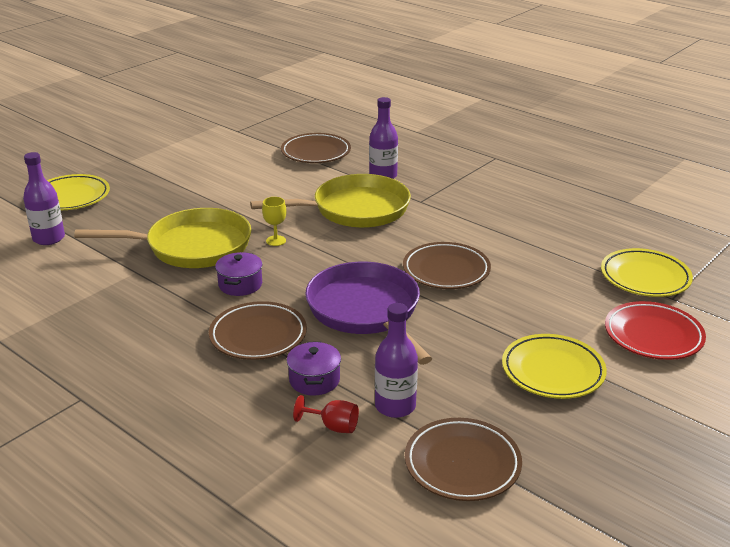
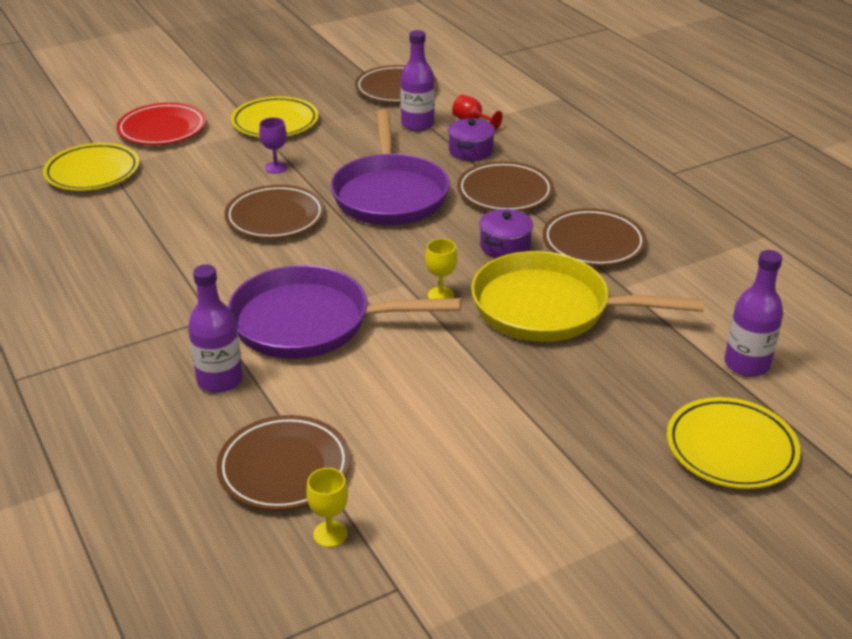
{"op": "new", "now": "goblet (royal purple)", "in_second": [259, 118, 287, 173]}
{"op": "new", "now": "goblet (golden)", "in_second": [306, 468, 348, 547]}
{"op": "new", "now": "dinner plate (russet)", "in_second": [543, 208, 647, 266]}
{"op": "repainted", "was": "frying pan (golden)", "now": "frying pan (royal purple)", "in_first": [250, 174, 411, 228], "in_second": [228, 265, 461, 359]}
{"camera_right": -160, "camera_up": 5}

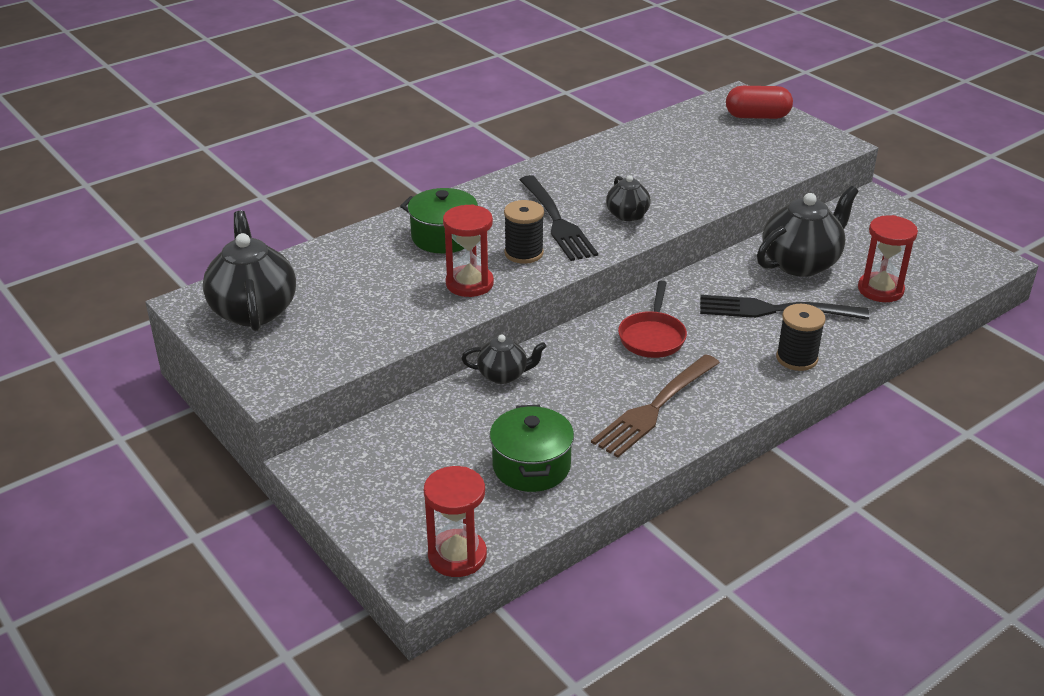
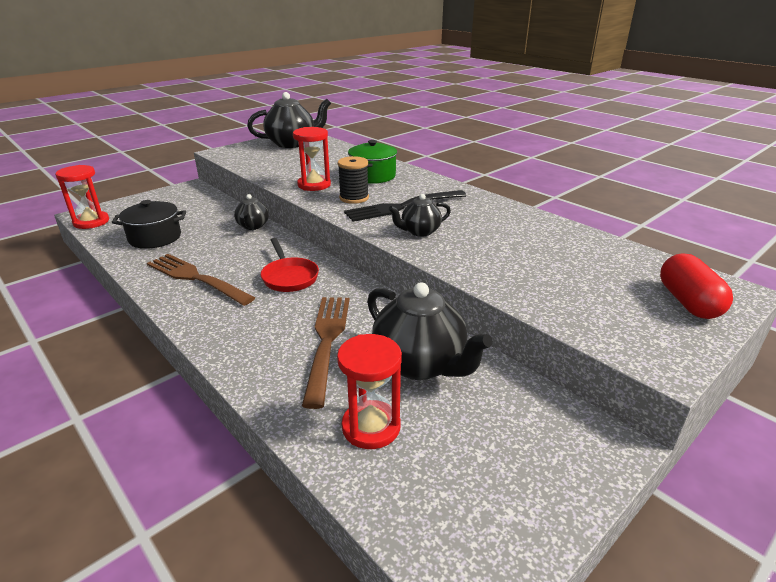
{"op": "gone", "was": "bobbin (jet-black)", "in_first": [776, 304, 826, 371]}
{"op": "repainted", "was": "cooking pot (emerald)", "now": "cooking pot (jet-black)", "in_first": [490, 405, 574, 492], "in_second": [112, 200, 186, 249]}
{"op": "repainted", "was": "table fork (jet-black)", "now": "table fork (russet)", "in_first": [700, 295, 869, 320], "in_second": [302, 297, 350, 409]}
{"op": "rotated", "was": "frying pan (red)", "in_first": [618, 281, 687, 358], "in_second": [261, 238, 319, 292], "clockwise": -120}
{"camera_right": 85, "camera_up": -5}

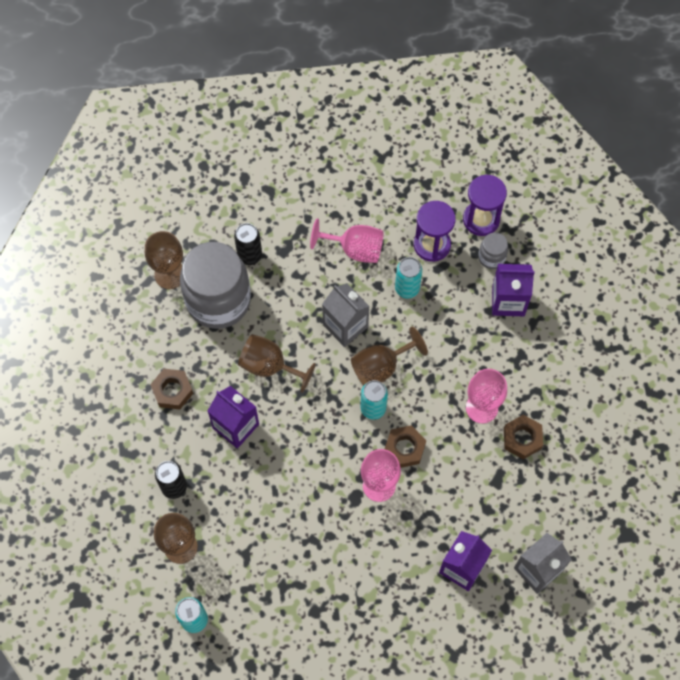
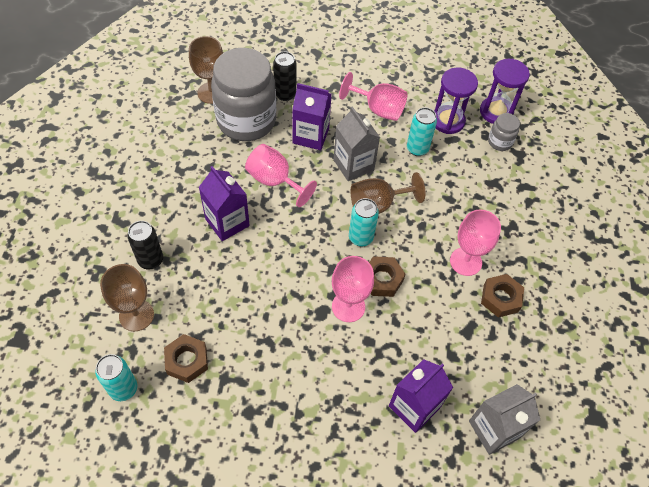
{"op": "shifted", "was": "hex nut (russet)", "in_first": [150, 369, 193, 410], "in_second": [164, 334, 208, 383]}
{"op": "shifted", "was": "juice carton (royal purple)", "in_first": [492, 264, 535, 316], "in_second": [293, 83, 332, 150]}
{"op": "repainted", "was": "goblet (russet)", "now": "goblet (rosy)", "in_first": [238, 334, 316, 393], "in_second": [245, 144, 317, 207]}
{"camera_right": 10, "camera_up": -10}

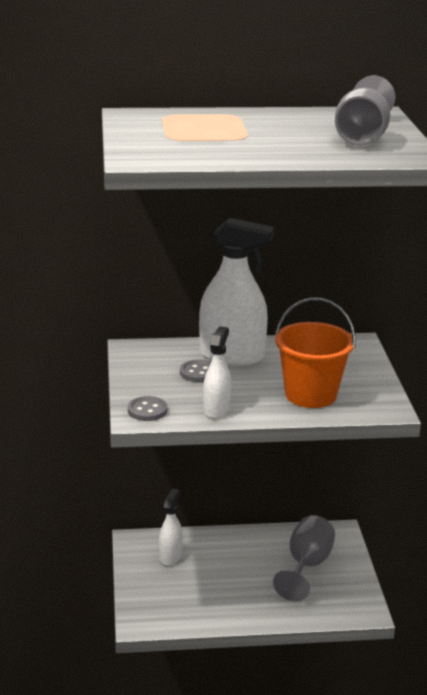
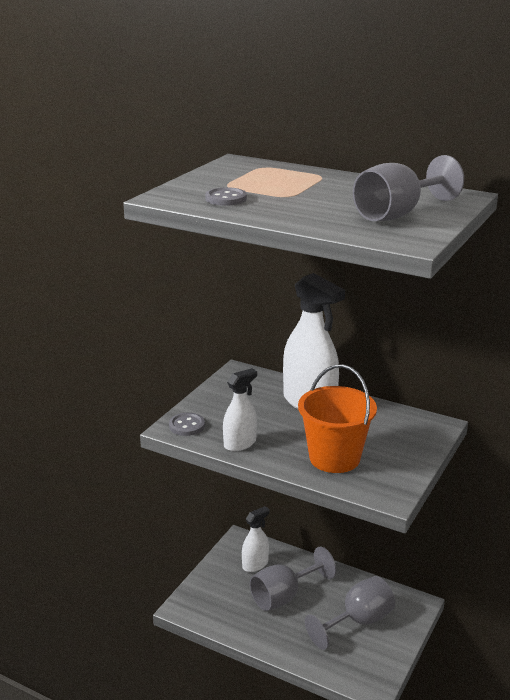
{"op": "new", "now": "goblet (gray)", "in_second": [250, 547, 336, 611]}
{"op": "shifted", "was": "button (gray)", "in_first": [180, 360, 211, 382], "in_second": [205, 187, 247, 206]}
{"camera_right": 35, "camera_up": 0}

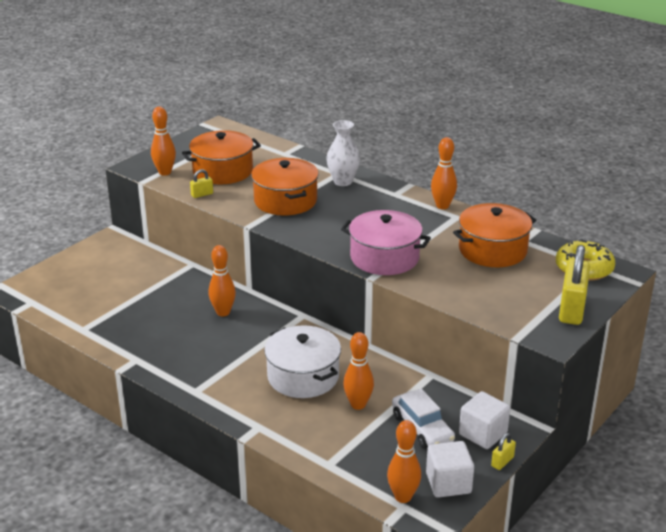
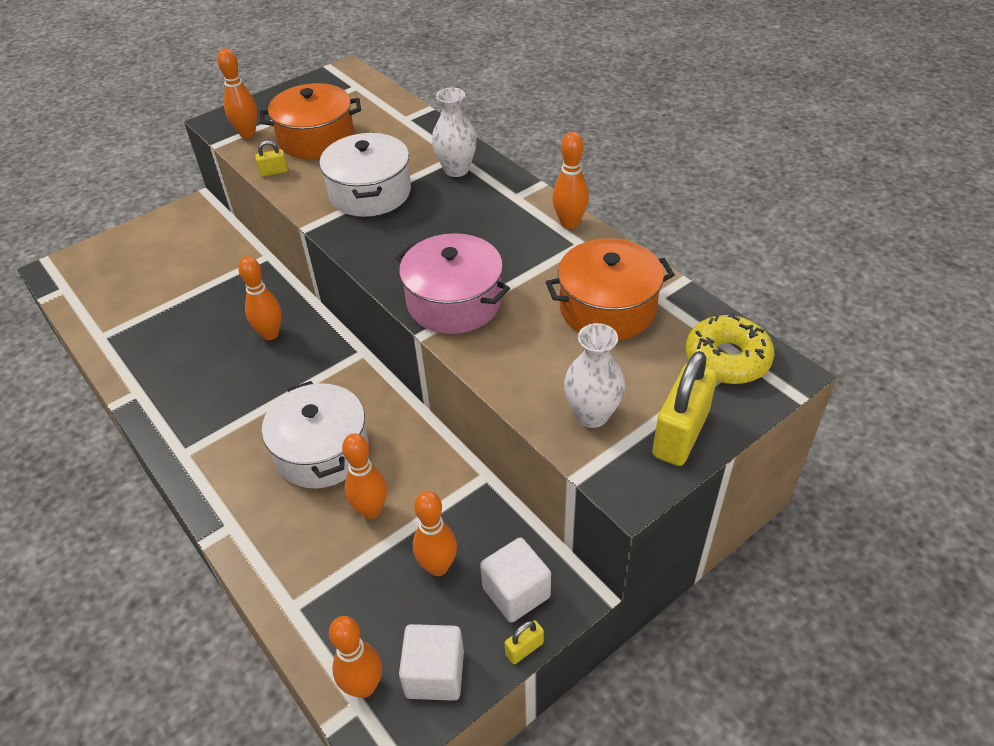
{"op": "new", "now": "tall vase (white)", "in_second": [564, 323, 625, 428]}
{"op": "swapped", "was": "toy car (white)", "now": "tenpin (orange)", "in_first": [392, 389, 455, 449], "in_second": [413, 491, 457, 576]}
{"op": "repainted", "was": "cooking pot (orange)", "now": "cooking pot (white)", "in_first": [251, 158, 319, 216], "in_second": [319, 133, 411, 217]}
{"camera_right": 15, "camera_up": 15}

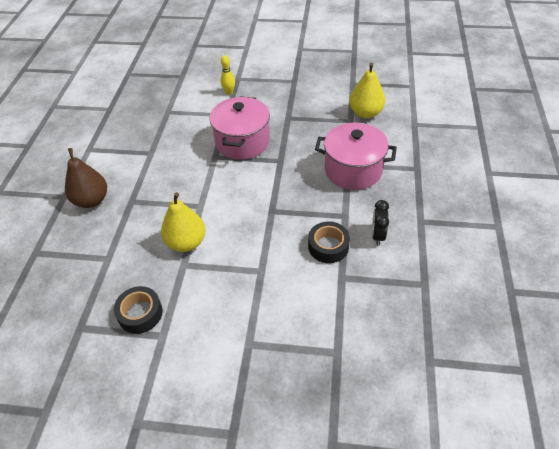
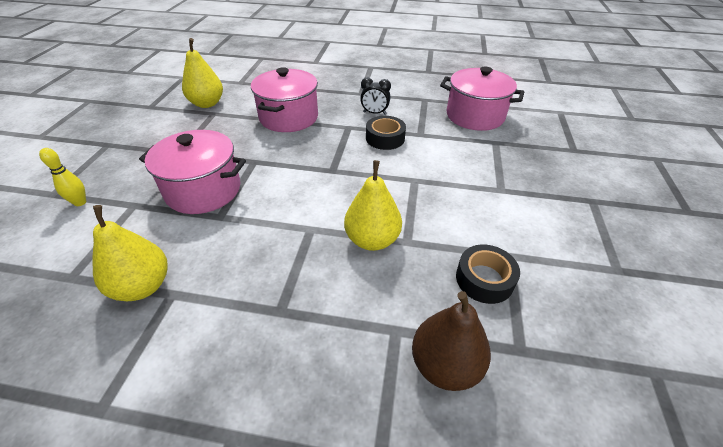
{"op": "new", "now": "toy pear (golden)", "in_second": [92, 205, 168, 301]}
{"op": "new", "now": "cooking pot (rosy)", "in_second": [440, 67, 524, 131]}
{"op": "shifted", "was": "toy pear (russet)", "in_first": [65, 148, 107, 208], "in_second": [412, 291, 491, 391]}
{"camera_right": -90, "camera_up": -5}

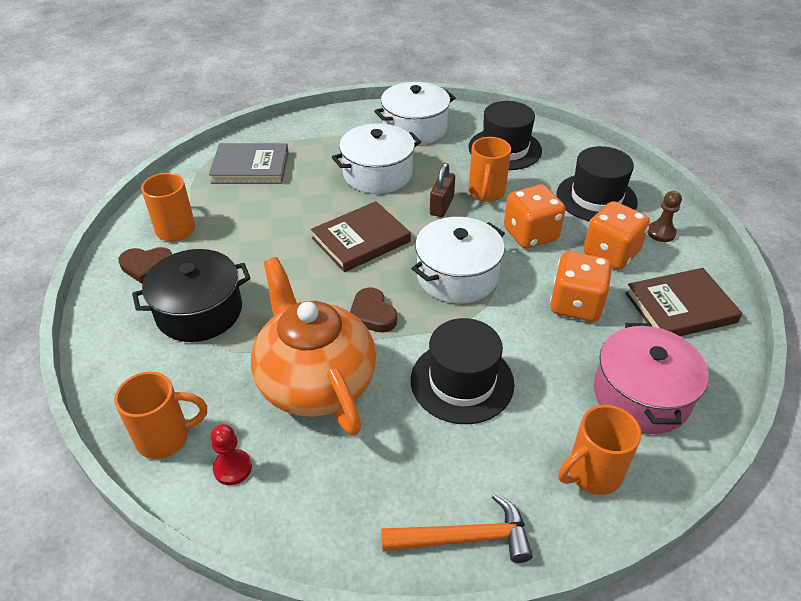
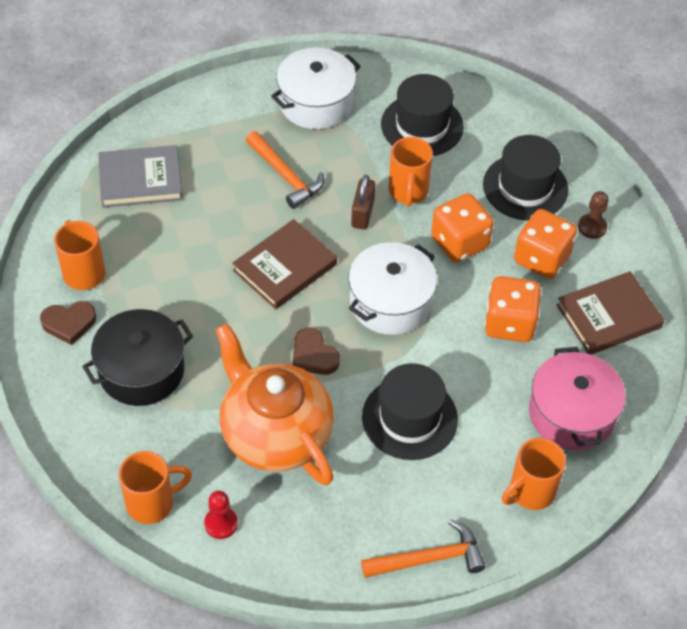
{"op": "swapped", "was": "cooking pot (white)", "now": "claw hammer (orange)", "in_first": [332, 124, 421, 194], "in_second": [246, 131, 324, 209]}
{"camera_right": -10, "camera_up": 10}

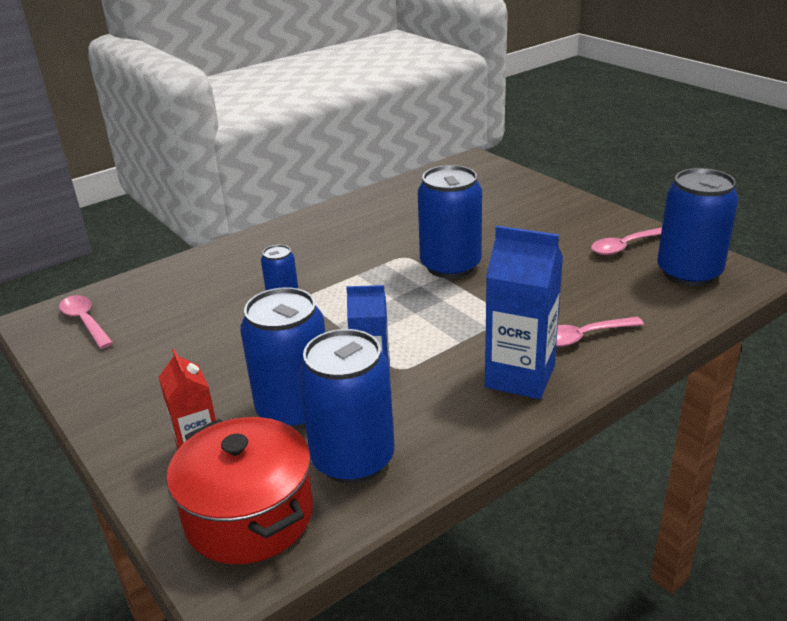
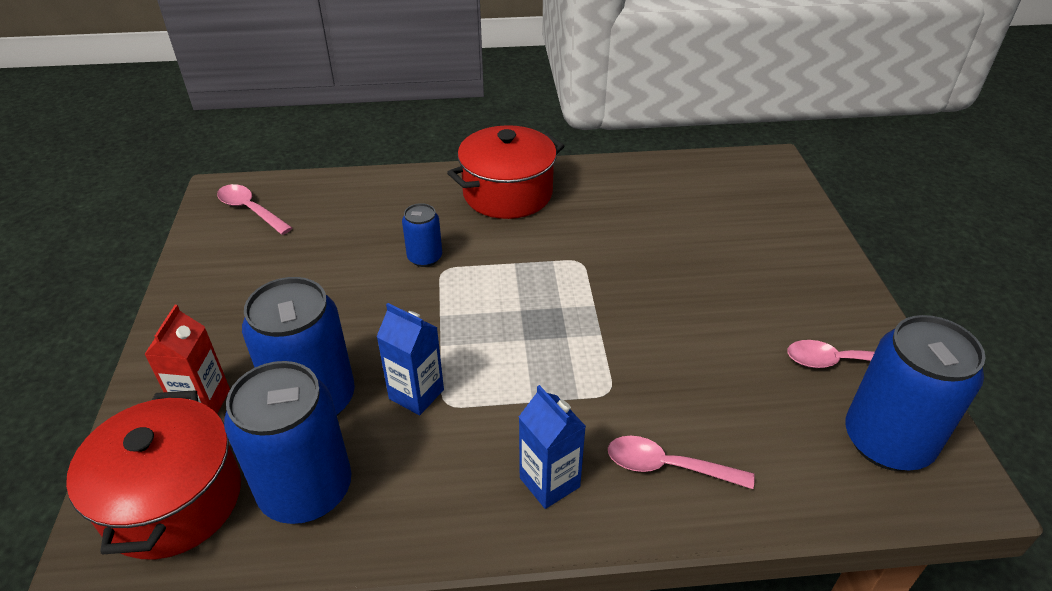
{"op": "gone", "was": "tin (cobalt)", "in_first": [418, 165, 482, 278]}
{"op": "new", "now": "cooking pot (red)", "in_second": [447, 125, 564, 219]}
{"op": "rotated", "was": "teaspoon (rosy)", "in_first": [59, 295, 113, 349], "in_second": [217, 184, 292, 235], "clockwise": -45}
{"op": "scaled", "was": "juice carton (cobalt)", "in_first": [485, 226, 563, 399], "in_second": [519, 385, 586, 509], "ratio": 0.63}
{"camera_right": 30, "camera_up": 10}

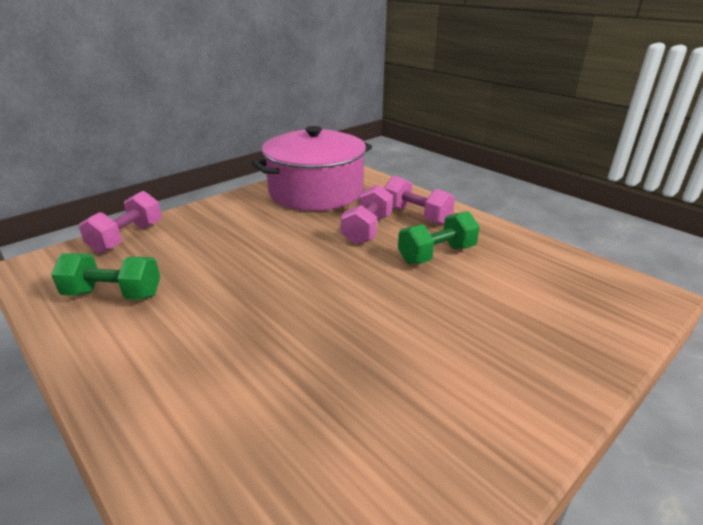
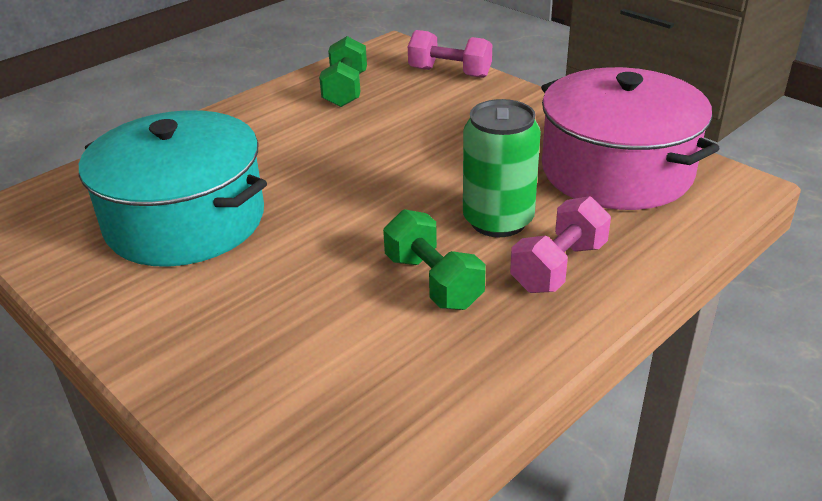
{"op": "new", "now": "cooking pot (teal)", "in_second": [79, 110, 267, 267]}
{"op": "swapped", "was": "hand weight (rosy)", "now": "tin (emerald)", "in_first": [341, 184, 393, 245], "in_second": [463, 99, 541, 237]}
{"camera_right": 90, "camera_up": 5}

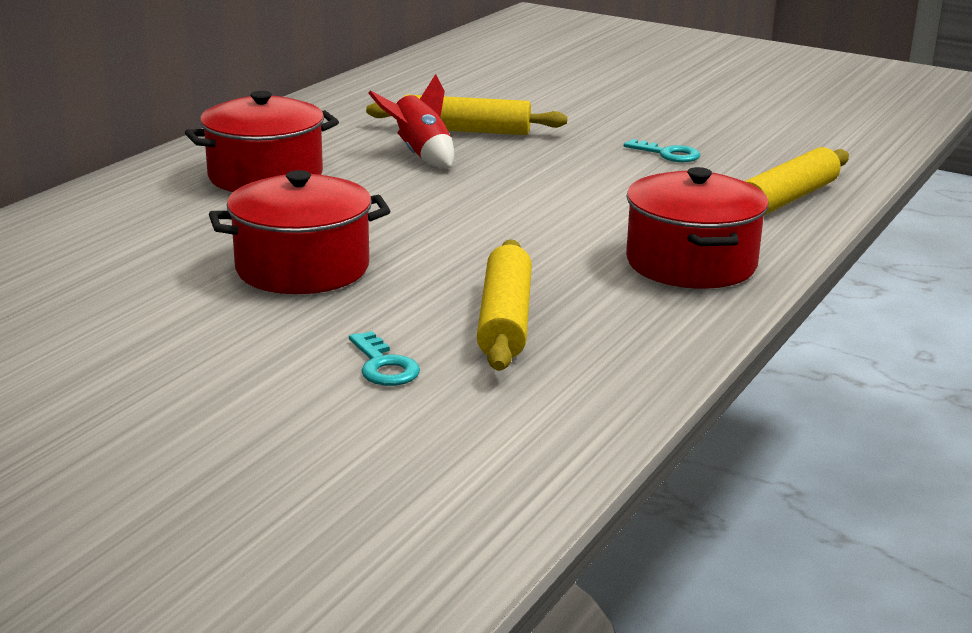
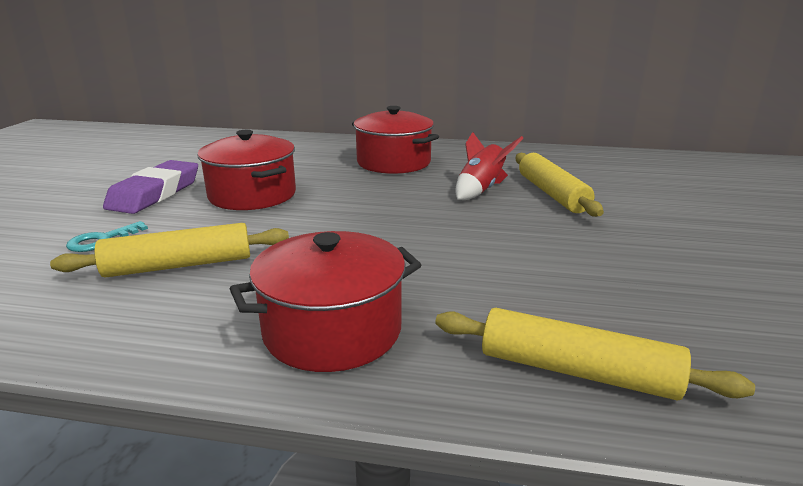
{"op": "gone", "was": "latchkey (teal)", "in_first": [624, 139, 700, 162]}
{"op": "new", "now": "gum eraser (royal purple)", "in_second": [103, 160, 198, 214]}
{"camera_right": 70, "camera_up": 0}

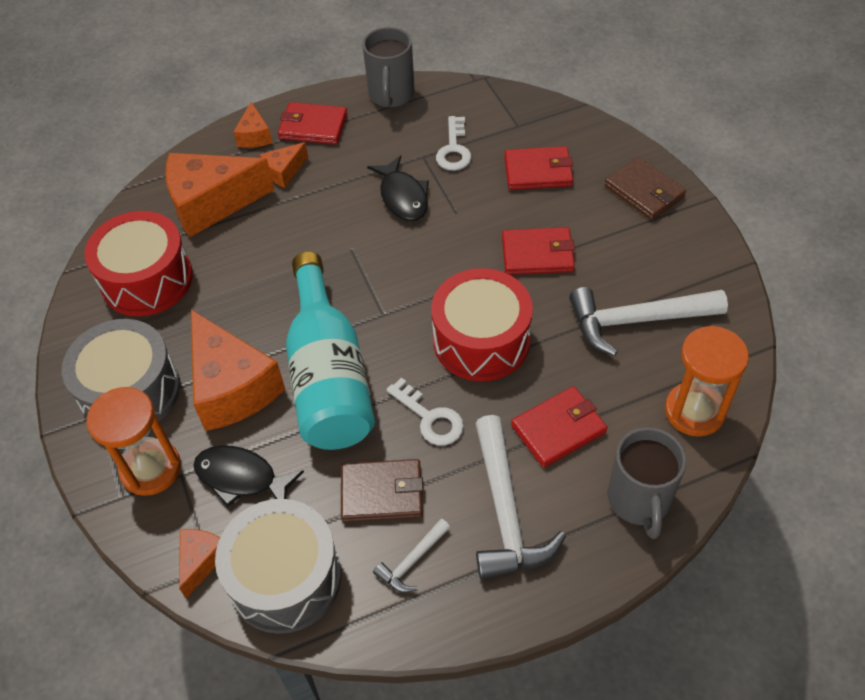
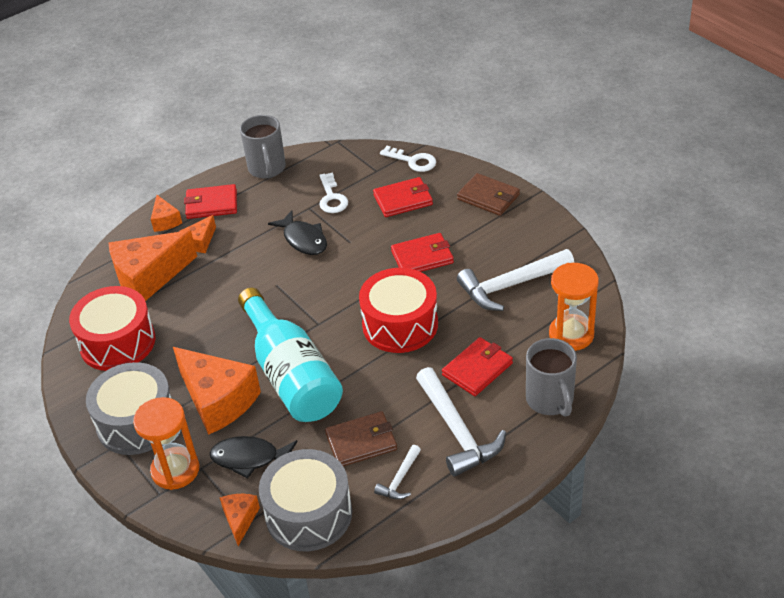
{"op": "shifted", "was": "latchkey (white)", "in_first": [386, 378, 464, 445], "in_second": [380, 146, 436, 172]}
{"camera_right": -15, "camera_up": -10}

